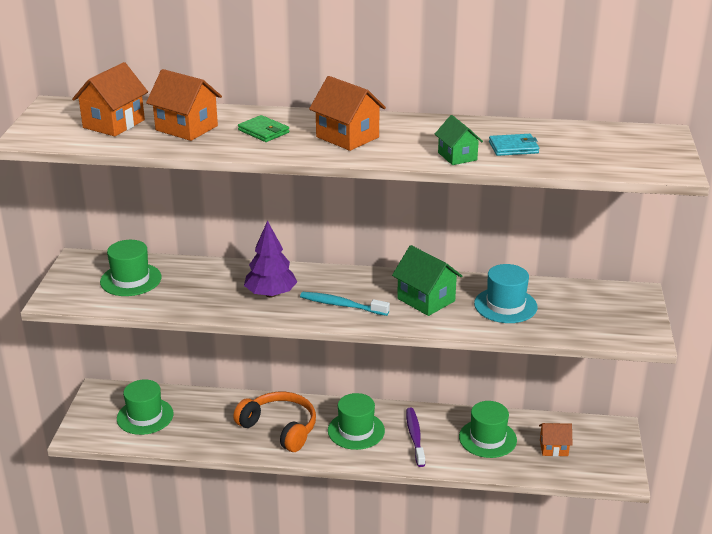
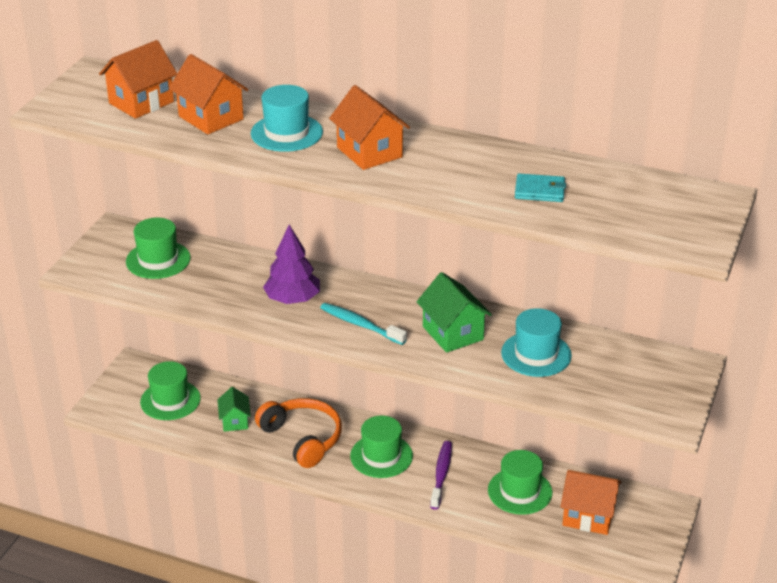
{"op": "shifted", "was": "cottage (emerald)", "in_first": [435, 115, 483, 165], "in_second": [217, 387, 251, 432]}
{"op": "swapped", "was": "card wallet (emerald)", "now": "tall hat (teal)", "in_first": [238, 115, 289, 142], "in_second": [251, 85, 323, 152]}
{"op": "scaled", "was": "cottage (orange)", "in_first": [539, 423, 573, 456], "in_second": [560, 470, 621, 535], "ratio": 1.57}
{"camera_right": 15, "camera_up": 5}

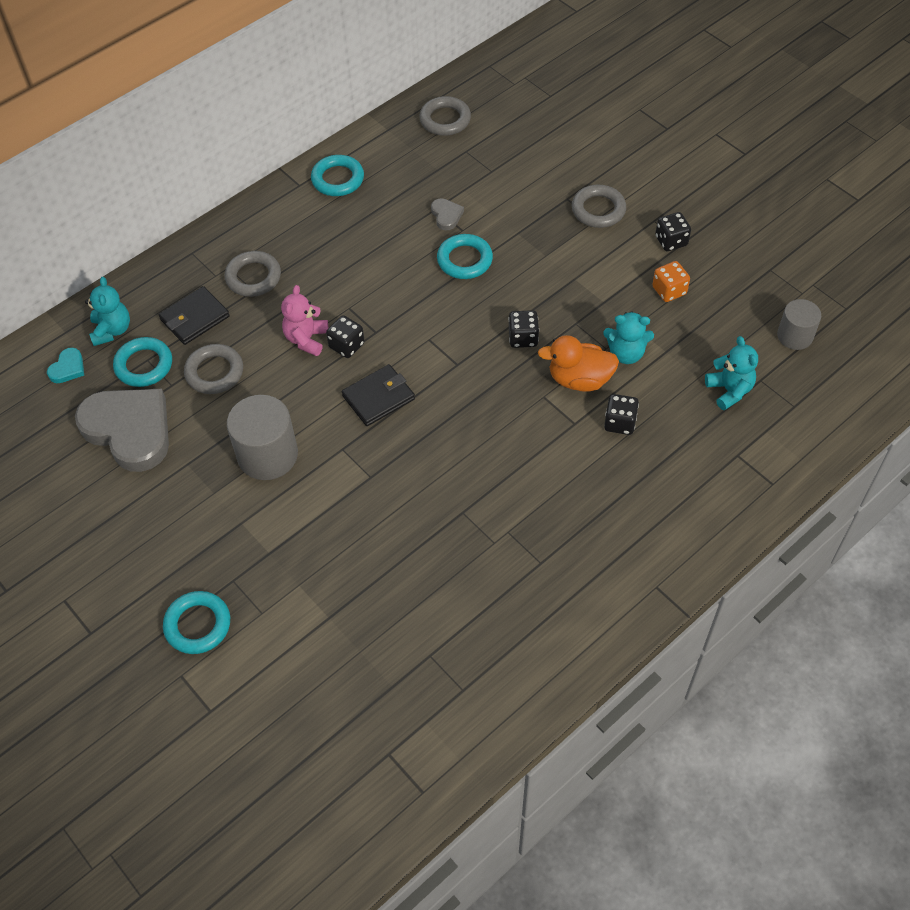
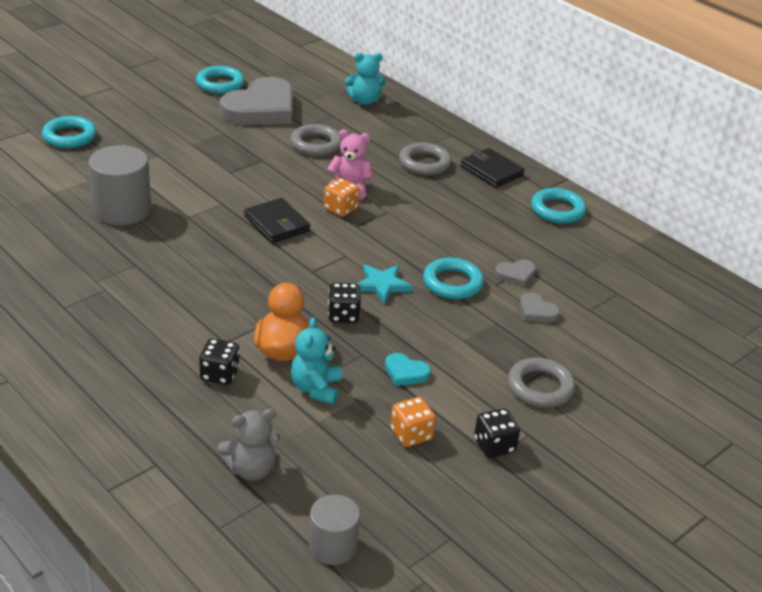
{"op": "gone", "was": "torus (gray)", "in_first": [419, 96, 471, 136]}
{"op": "new", "now": "star (teal)", "in_second": [356, 265, 413, 304]}
{"op": "new", "now": "heart (gray)", "in_second": [520, 293, 560, 323]}
{"op": "shifted", "was": "heart (teal)", "in_first": [47, 348, 84, 383], "in_second": [385, 353, 431, 386]}
{"op": "shifted", "was": "torus (teal)", "in_first": [113, 337, 172, 387], "in_second": [196, 66, 245, 94]}
{"op": "shifted", "was": "card wallet (jet-black)", "in_first": [159, 286, 230, 345], "in_second": [461, 148, 525, 188]}
{"op": "shifted", "was": "solid cylinder (gray)", "in_first": [227, 395, 298, 480], "in_second": [88, 145, 151, 225]}
{"op": "repainted", "was": "dice (jet-black)", "now": "dice (orange)", "in_first": [326, 315, 365, 358], "in_second": [324, 178, 360, 217]}
{"op": "repainted", "was": "teddy (teal)", "now": "teddy (gray)", "in_first": [705, 336, 758, 410], "in_second": [218, 409, 280, 481]}
{"camera_right": 85, "camera_up": -20}

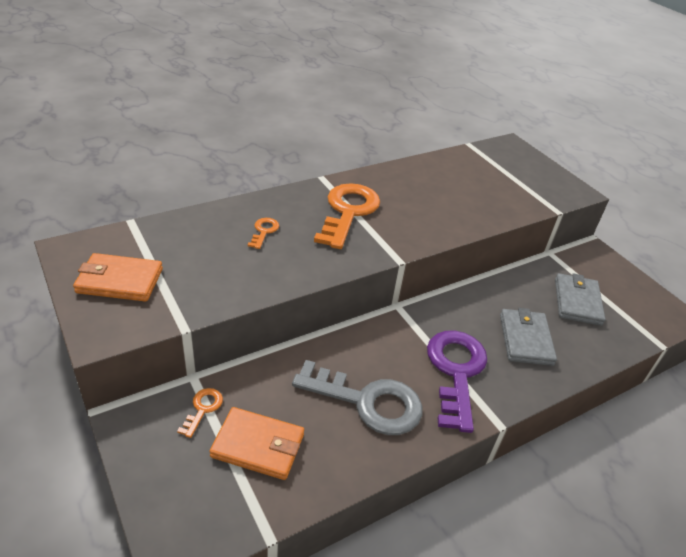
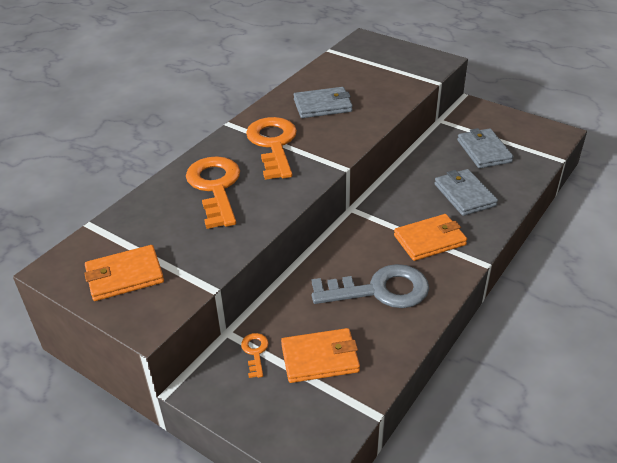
{"op": "new", "now": "card wallet (gray)", "in_second": [294, 87, 353, 118]}
{"op": "swapped", "was": "latchkey (royal purple)", "now": "card wallet (orange)", "in_first": [427, 330, 487, 433], "in_second": [394, 214, 467, 261]}
{"op": "scaled", "was": "latchkey (orange)", "in_first": [248, 218, 279, 249], "in_second": [186, 156, 240, 229], "ratio": 2.3}
{"camera_right": -20, "camera_up": 0}

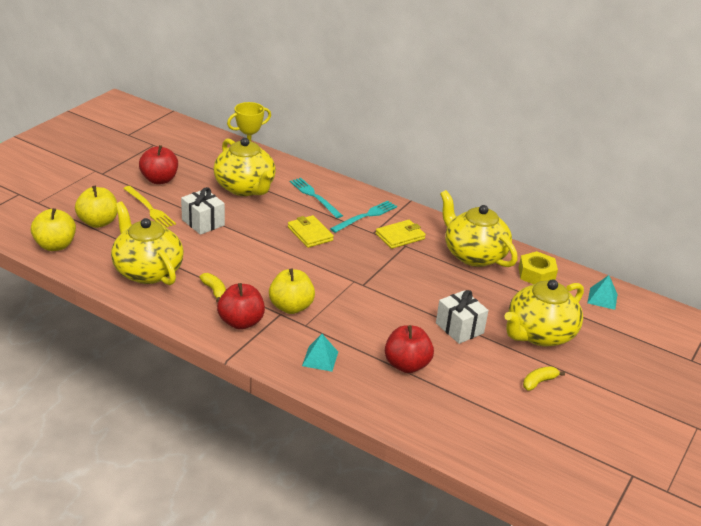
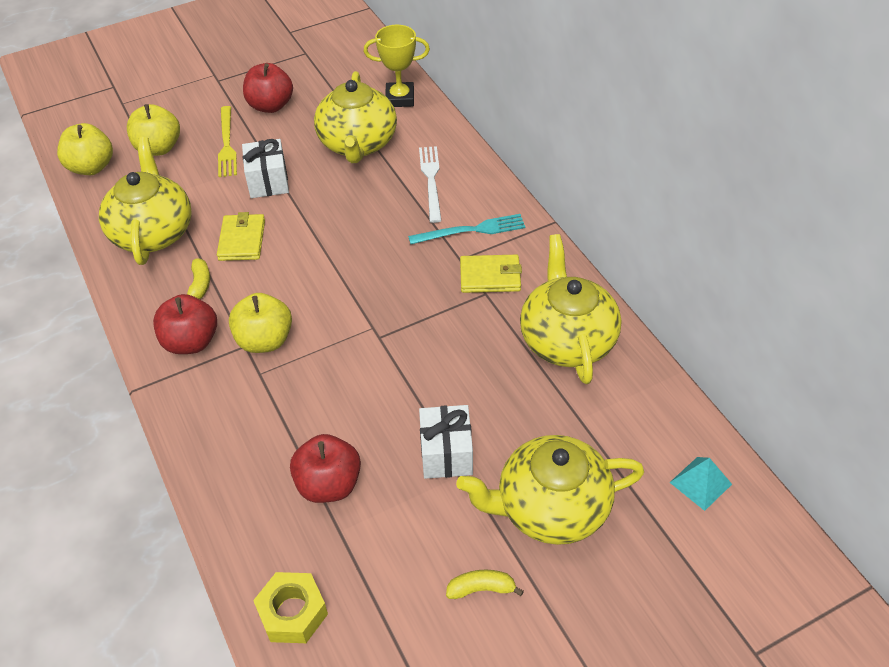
{"op": "gone", "was": "pyramid shape (teal)", "in_first": [302, 334, 338, 372]}
{"op": "shifted", "was": "card wallet (golden)", "in_first": [288, 215, 334, 248], "in_second": [217, 212, 265, 261]}
{"op": "shifted", "was": "hex nut (golden)", "in_first": [518, 251, 558, 284], "in_second": [253, 572, 328, 643]}
{"op": "repainted", "was": "table fork (teal)", "now": "table fork (white)", "in_first": [290, 178, 343, 218], "in_second": [419, 146, 442, 223]}
{"camera_right": 35, "camera_up": 15}

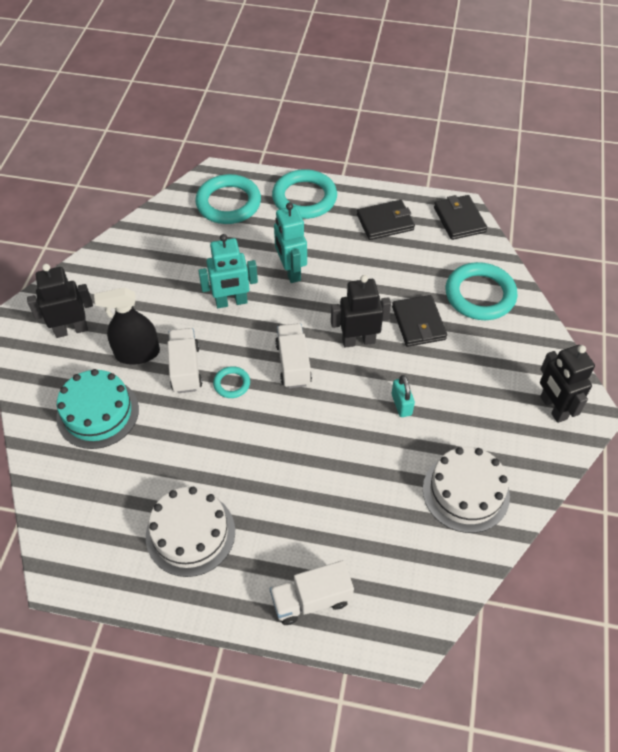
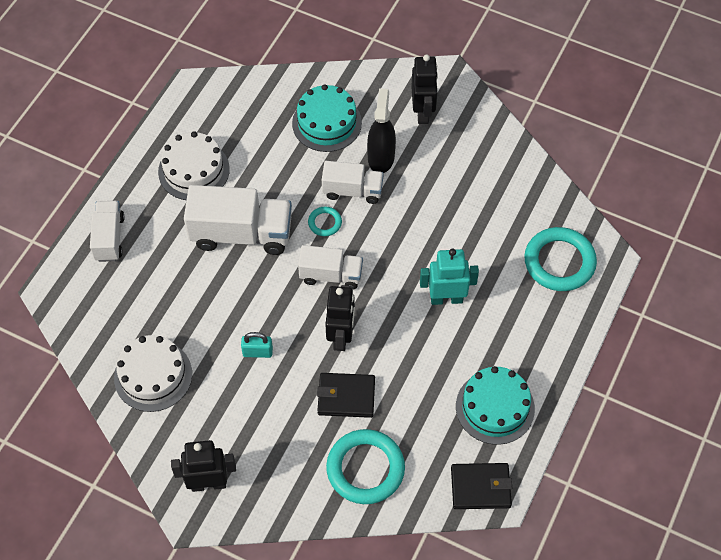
{"op": "gone", "was": "robot (teal)", "in_first": [198, 234, 258, 308]}
{"op": "gone", "was": "torus (teal)", "in_first": [272, 169, 337, 219]}
{"op": "new", "now": "lorry (white)", "in_second": [184, 185, 292, 255]}
{"op": "swapped", "was": "card wallet (jet-black)", "now": "gateau (teal)", "in_first": [357, 200, 415, 240], "in_second": [456, 366, 535, 445]}
{"camera_right": 105, "camera_up": 5}

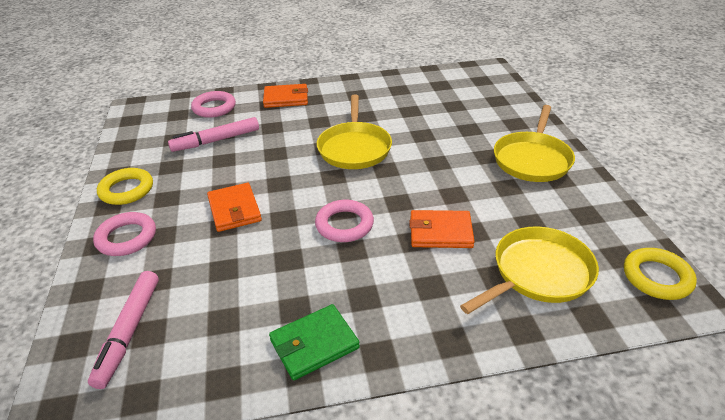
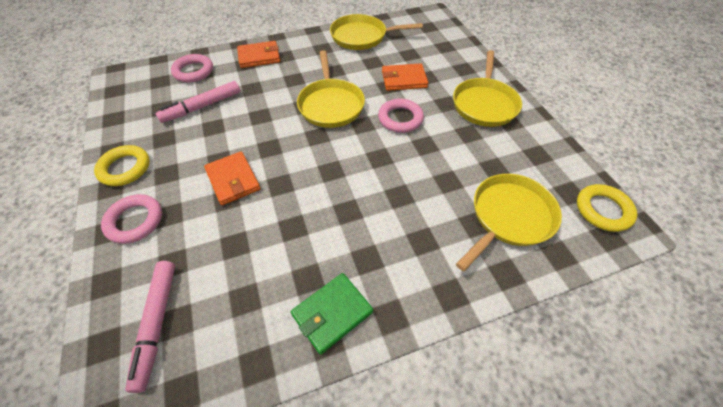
{"op": "new", "now": "frying pan (golden)", "in_second": [330, 14, 423, 50]}
{"op": "shifted", "was": "torus (rosy)", "in_first": [315, 200, 374, 242], "in_second": [378, 99, 424, 133]}
{"op": "shifted", "was": "card wallet (orange)", "in_first": [409, 210, 475, 248], "in_second": [382, 63, 428, 91]}
{"camera_right": -10, "camera_up": 15}

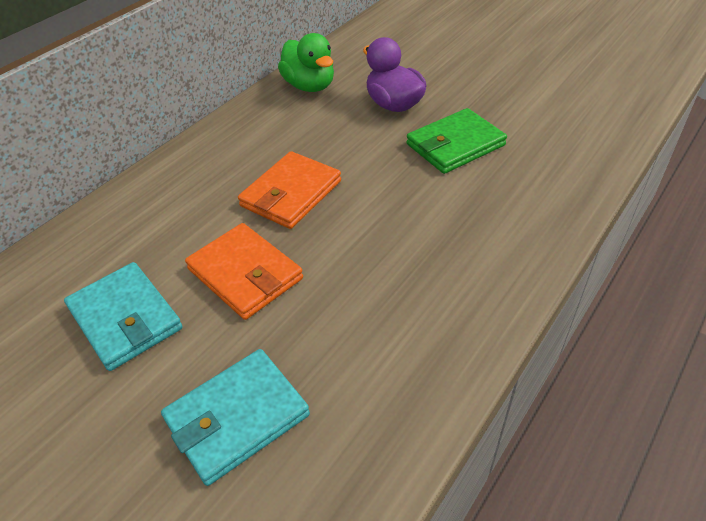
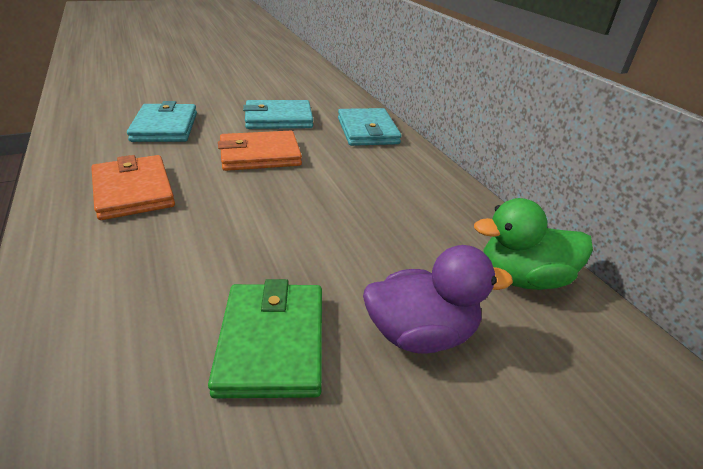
{"op": "new", "now": "card wallet (teal)", "in_second": [338, 108, 401, 146]}
{"op": "shifted", "was": "card wallet (orange)", "in_first": [238, 151, 341, 229], "in_second": [91, 155, 175, 220]}
{"camera_right": 115, "camera_up": -10}

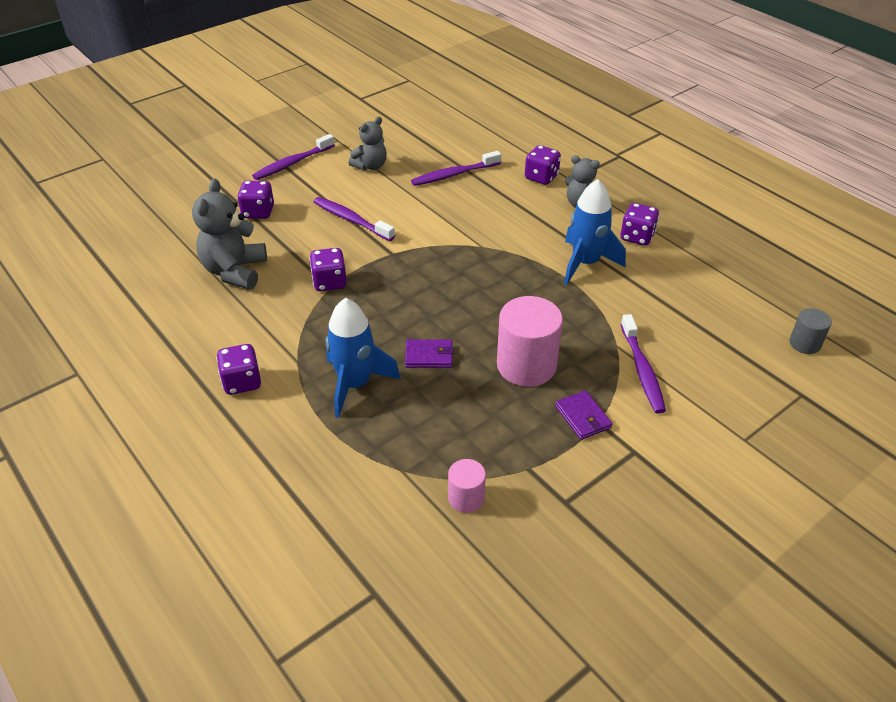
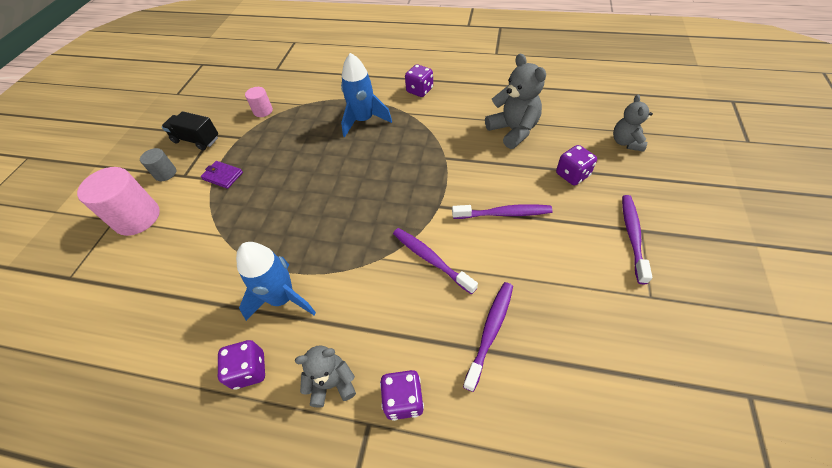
{"op": "gone", "was": "dice (royal purple)", "in_first": [309, 248, 347, 291]}
{"op": "gone", "was": "card wallet (royal purple)", "in_first": [405, 339, 454, 368]}
{"op": "new", "now": "lorry (jet-black)", "in_second": [162, 111, 218, 150]}
{"op": "shifted", "was": "teddy (gray)", "in_first": [349, 116, 387, 170], "in_second": [613, 95, 653, 152]}
{"op": "shifted", "was": "solid cylinder (rosy)", "in_first": [497, 296, 563, 387], "in_second": [77, 167, 160, 236]}
{"op": "shifted", "was": "toothbrush (royal purple)", "in_first": [621, 314, 666, 414], "in_second": [393, 228, 478, 294]}
{"op": "shifted", "was": "solid cylinder (gray)", "in_first": [789, 308, 832, 354], "in_second": [140, 148, 176, 181]}
{"camera_right": 145, "camera_up": 10}

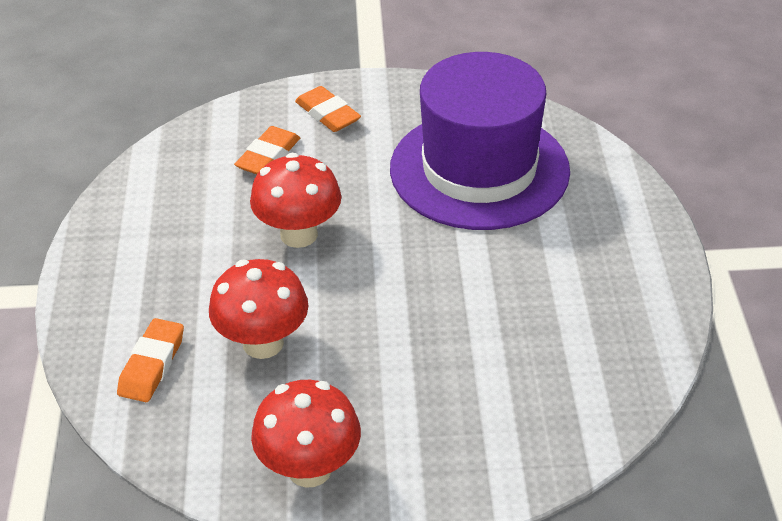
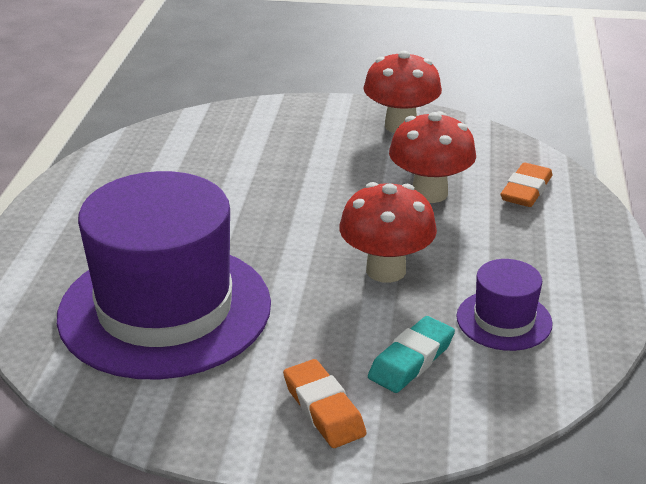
{"op": "new", "now": "tall hat (royal purple)", "in_second": [456, 259, 553, 351]}
{"op": "repainted", "was": "gum eraser (orange)", "now": "gum eraser (teal)", "in_first": [234, 126, 300, 174], "in_second": [368, 316, 455, 393]}
{"camera_right": -170, "camera_up": -10}

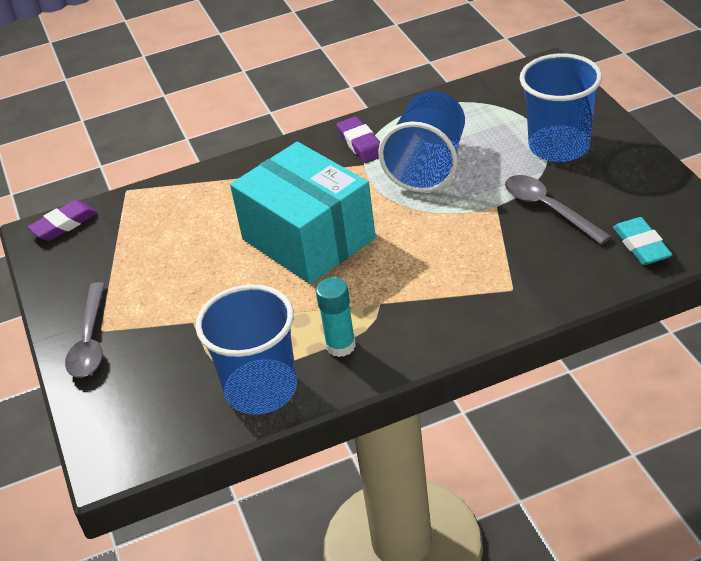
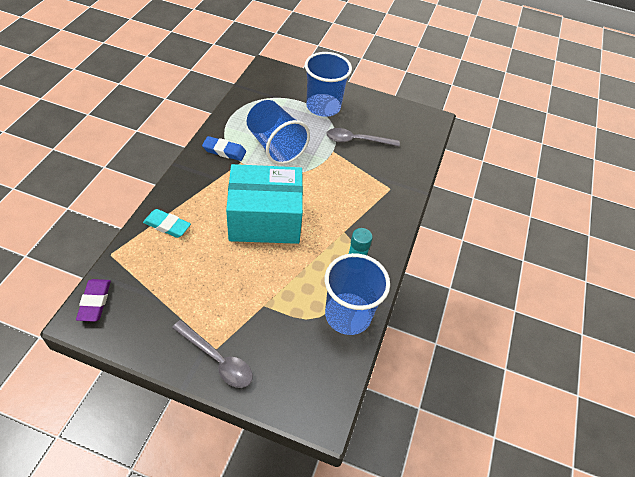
{"op": "shifted", "was": "gum eraser (teal)", "in_first": [613, 217, 673, 265], "in_second": [143, 209, 191, 238]}
{"op": "repainted", "was": "gum eraser (royal purple)", "now": "gum eraser (cobalt)", "in_first": [337, 116, 380, 163], "in_second": [202, 136, 246, 161]}
{"camera_right": -60, "camera_up": 10}

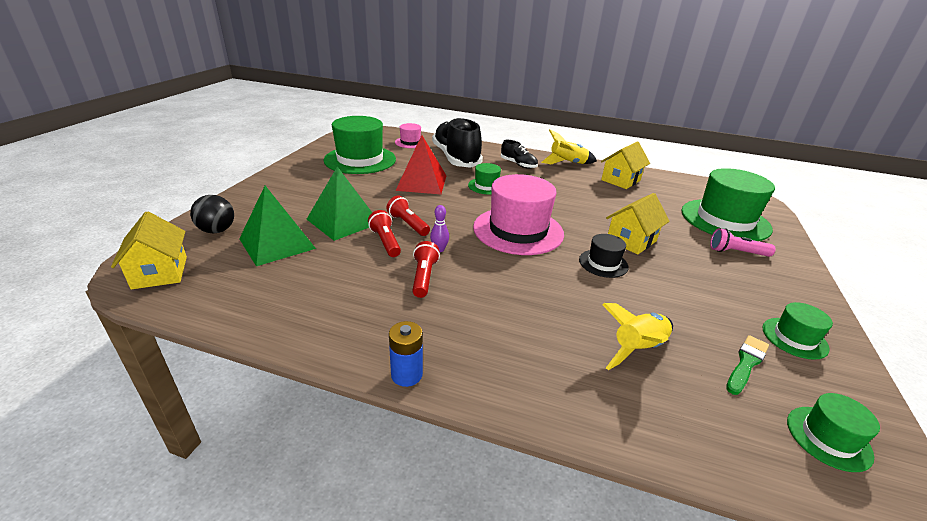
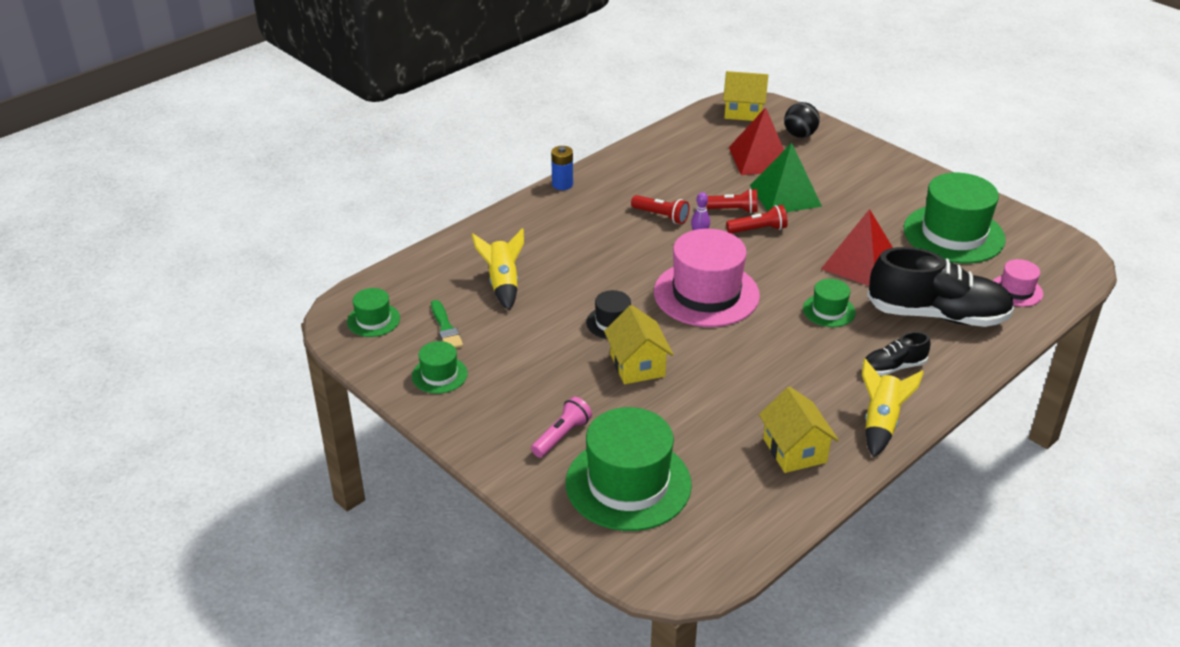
{"op": "repainted", "was": "pyramid shape (emerald)", "now": "pyramid shape (red)", "in_first": [239, 186, 316, 266], "in_second": [729, 107, 784, 175]}
{"camera_right": 120, "camera_up": 5}

